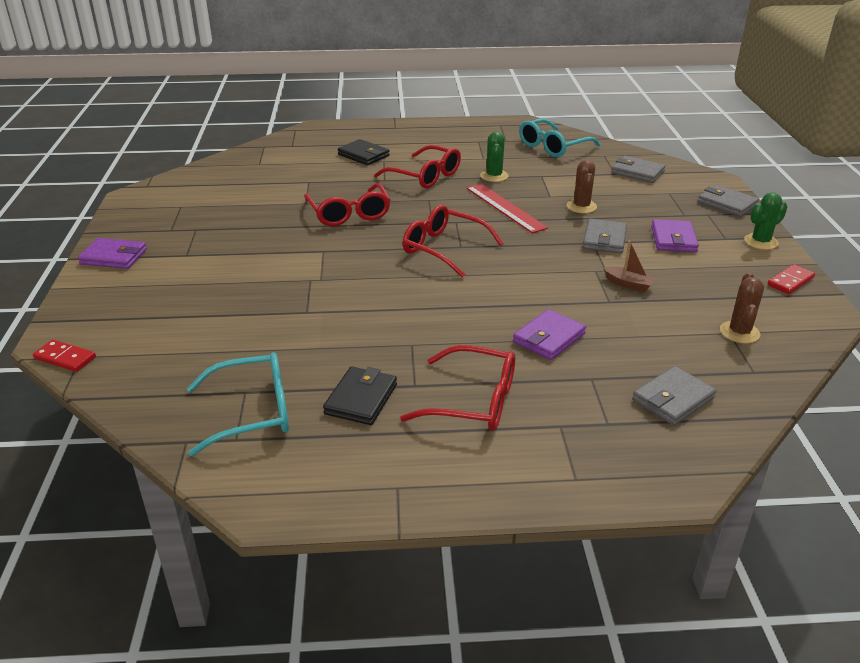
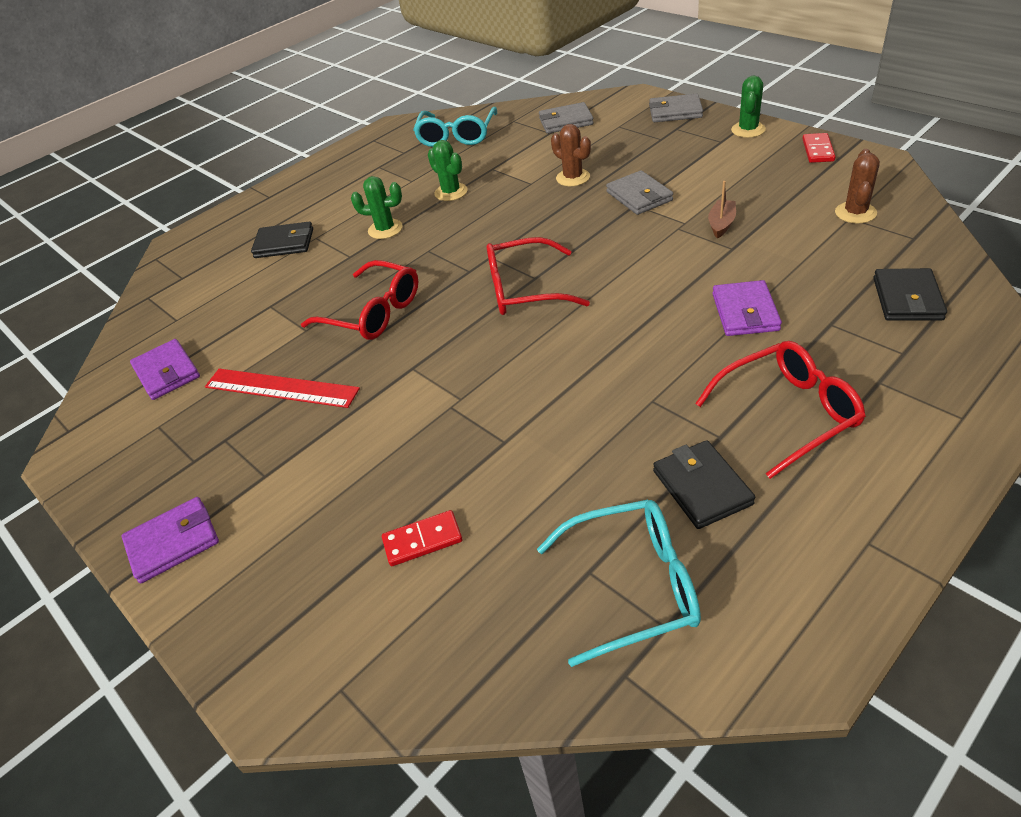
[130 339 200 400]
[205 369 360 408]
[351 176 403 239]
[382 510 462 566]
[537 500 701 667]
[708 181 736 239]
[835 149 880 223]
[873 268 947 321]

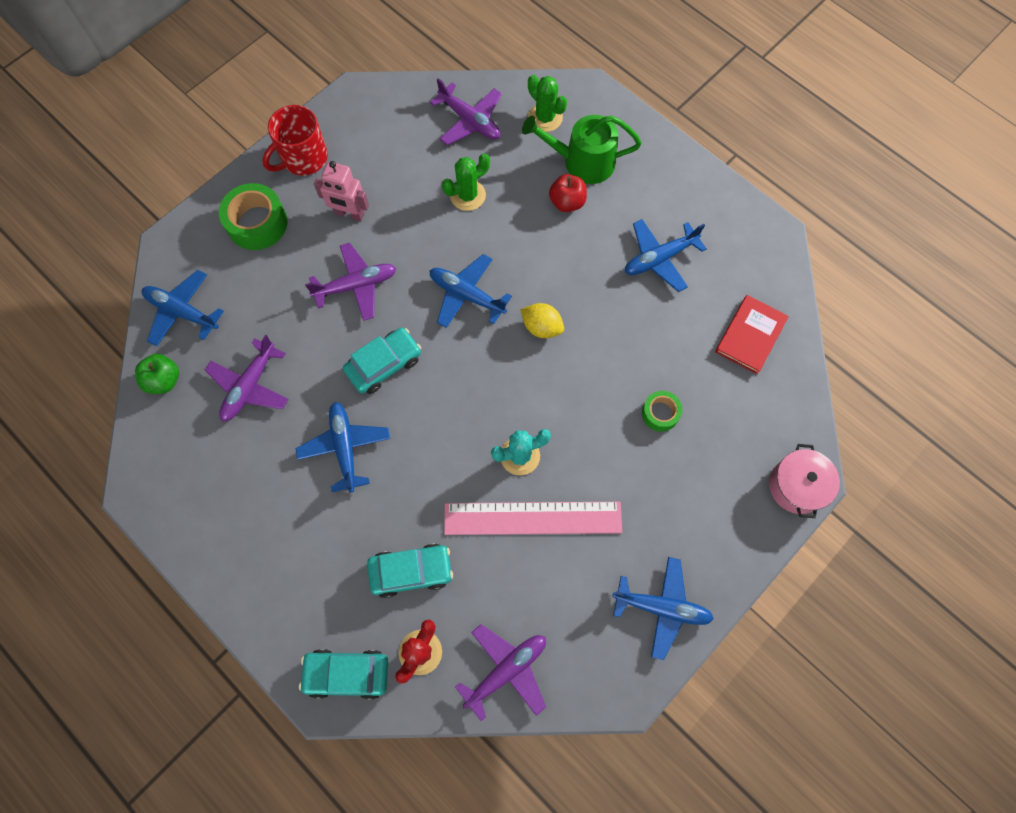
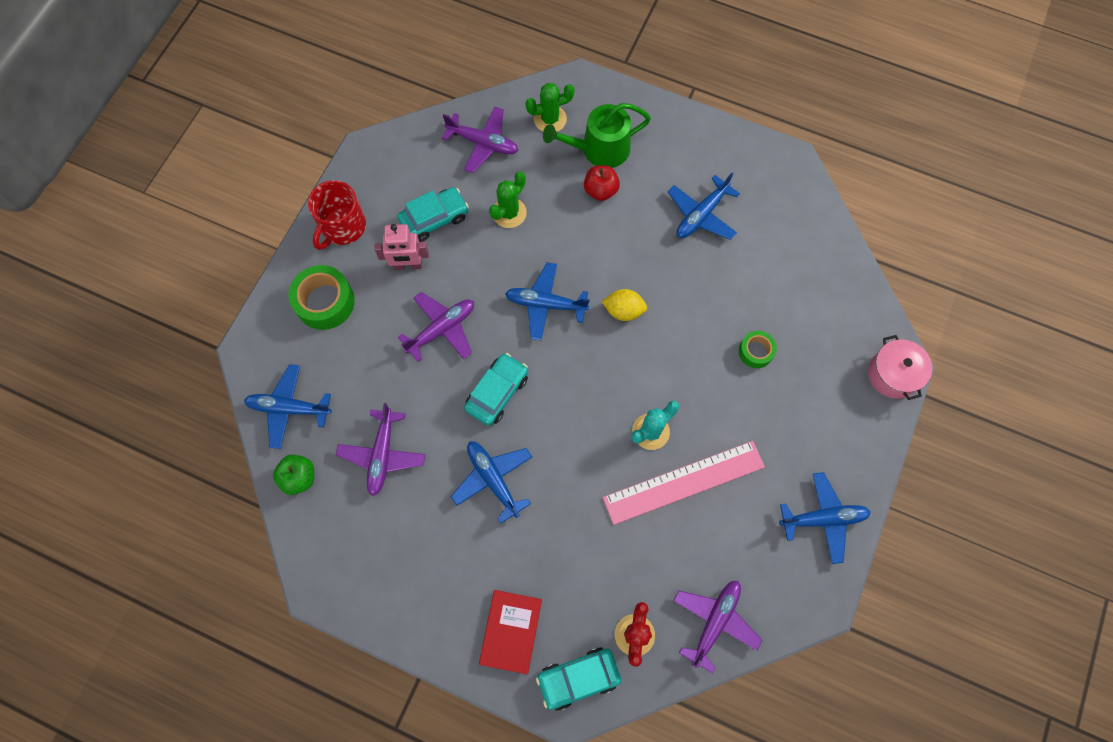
[398 187 469 242]
[479 590 542 674]
[525 83 575 132]

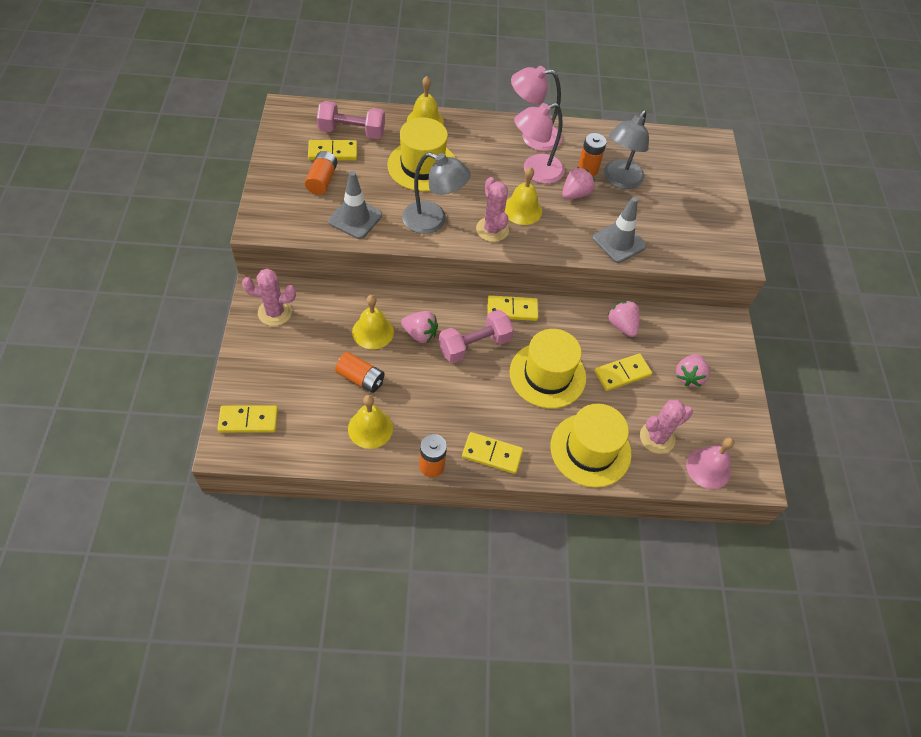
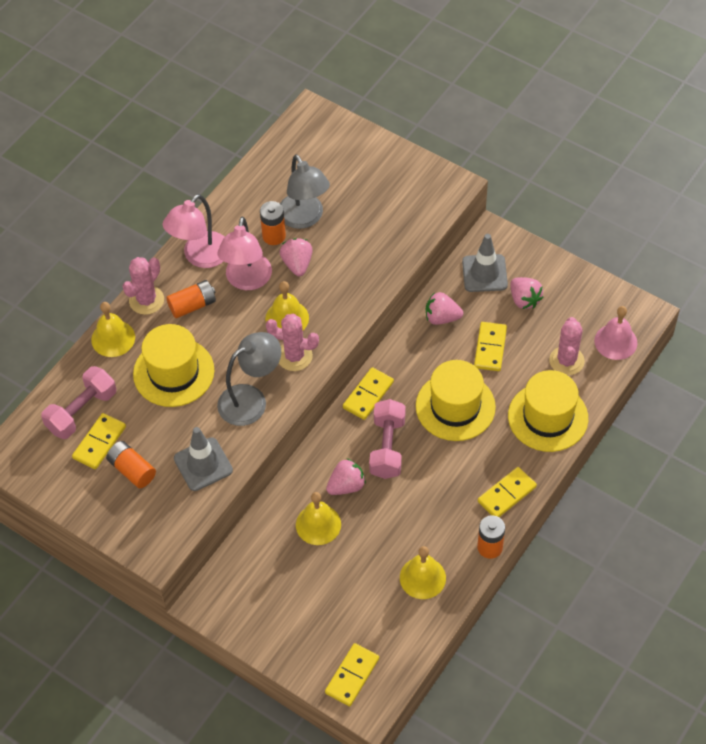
[122 257 164 315]
[166 280 216 318]
[462 234 508 292]

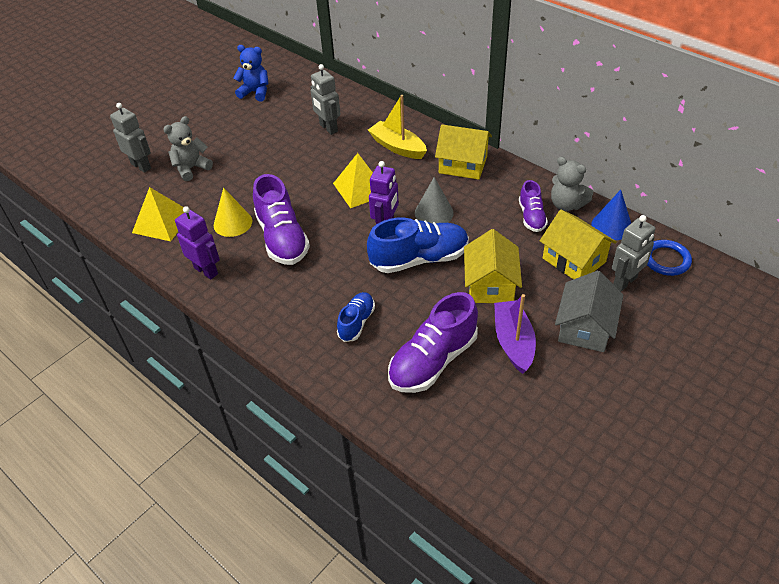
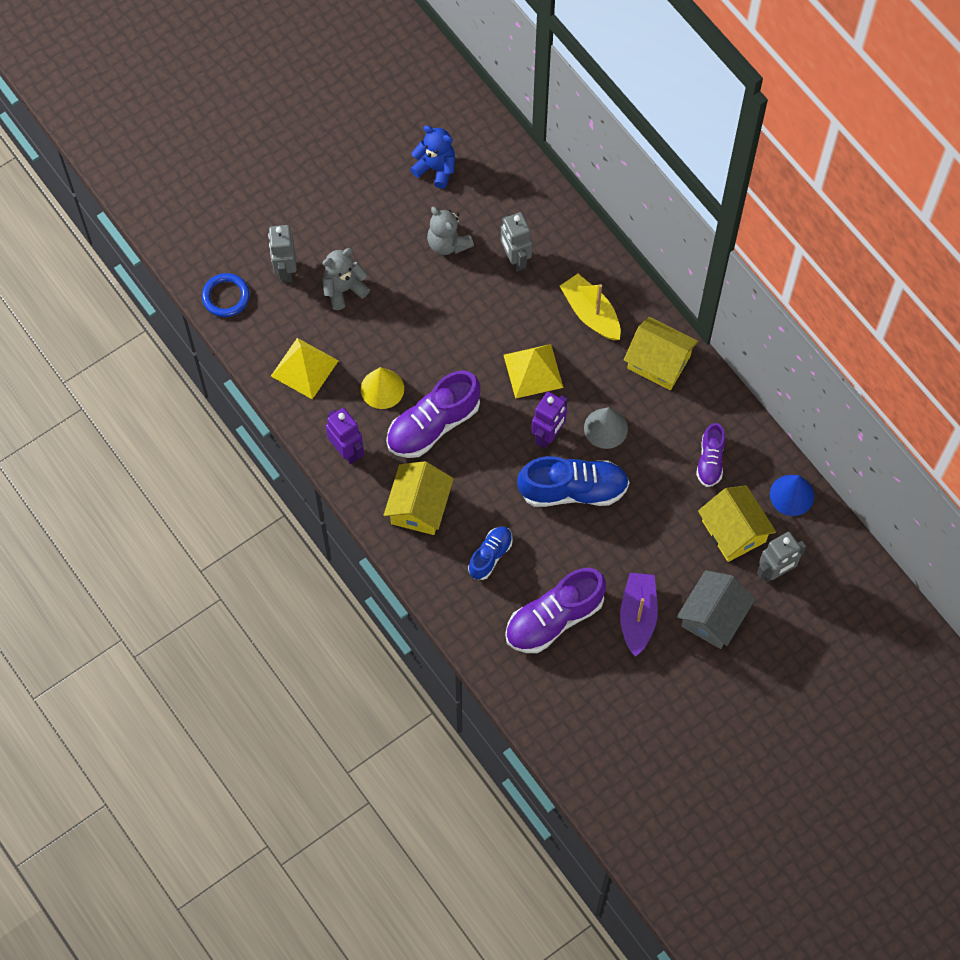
[202 273 250 317]
[268 225 297 283]
[384 461 454 535]
[386 370 480 458]
[427 207 474 255]

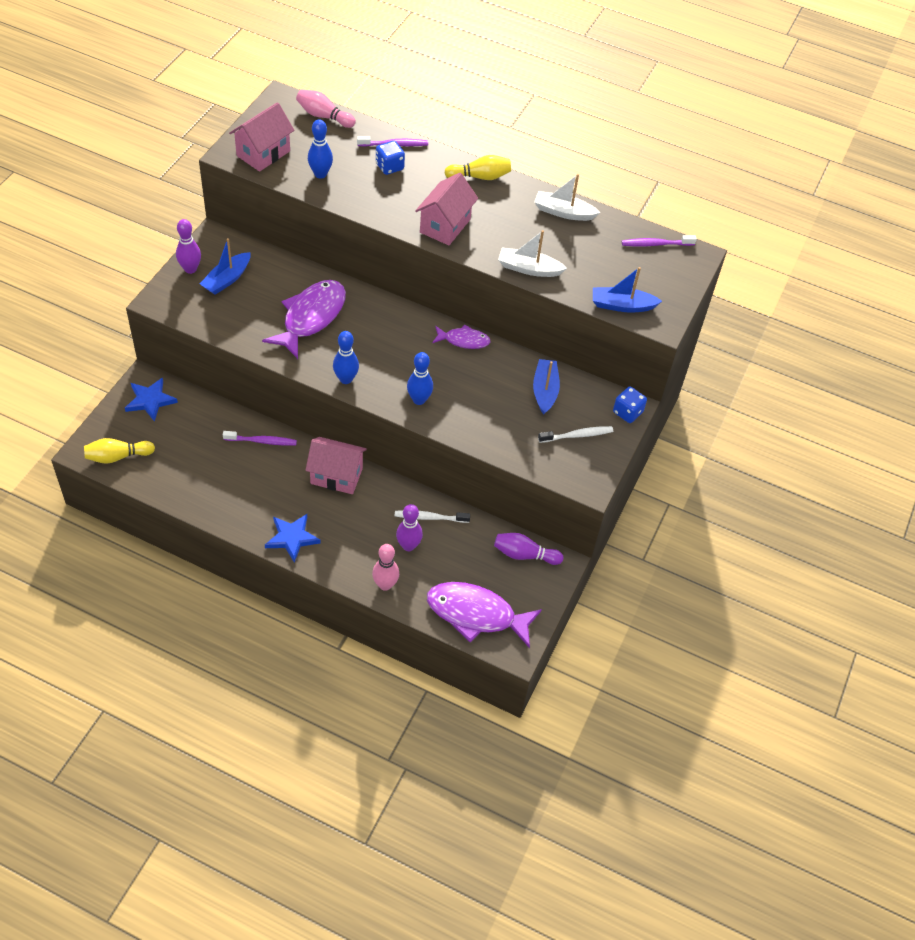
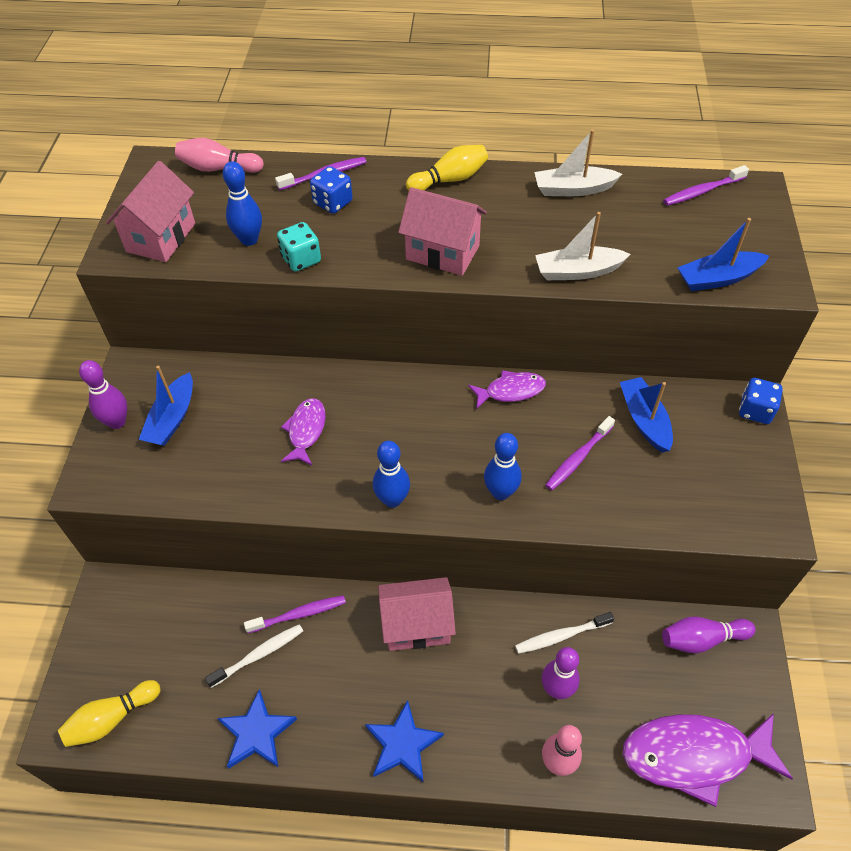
[205 624 303 688]
[217 689 297 768]
[277 222 321 272]
[281 398 326 465]
[398 187 487 276]
[545 416 615 491]

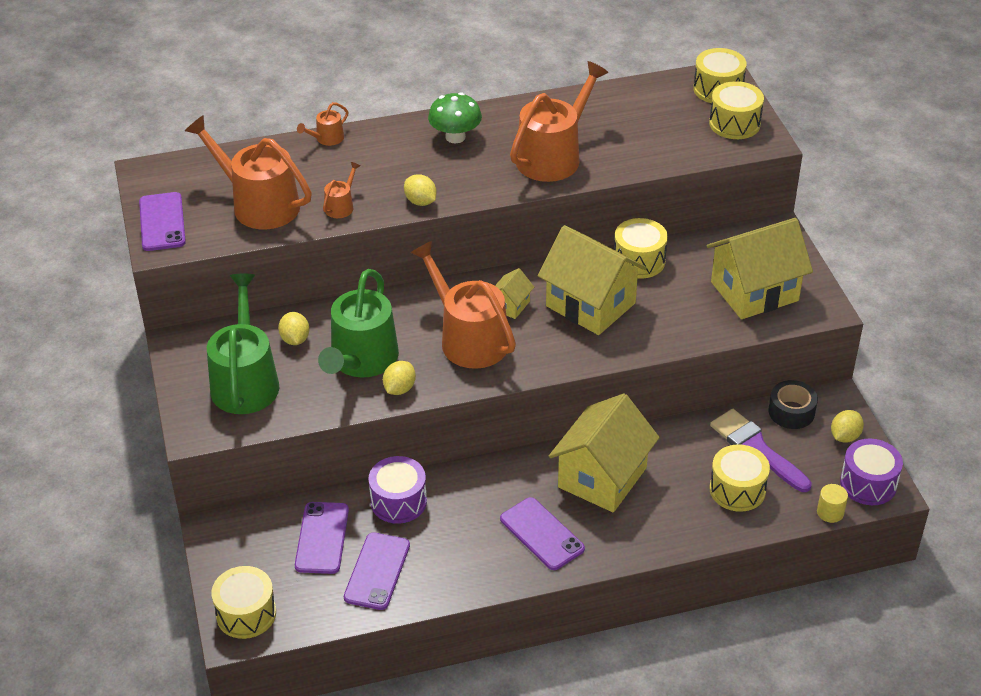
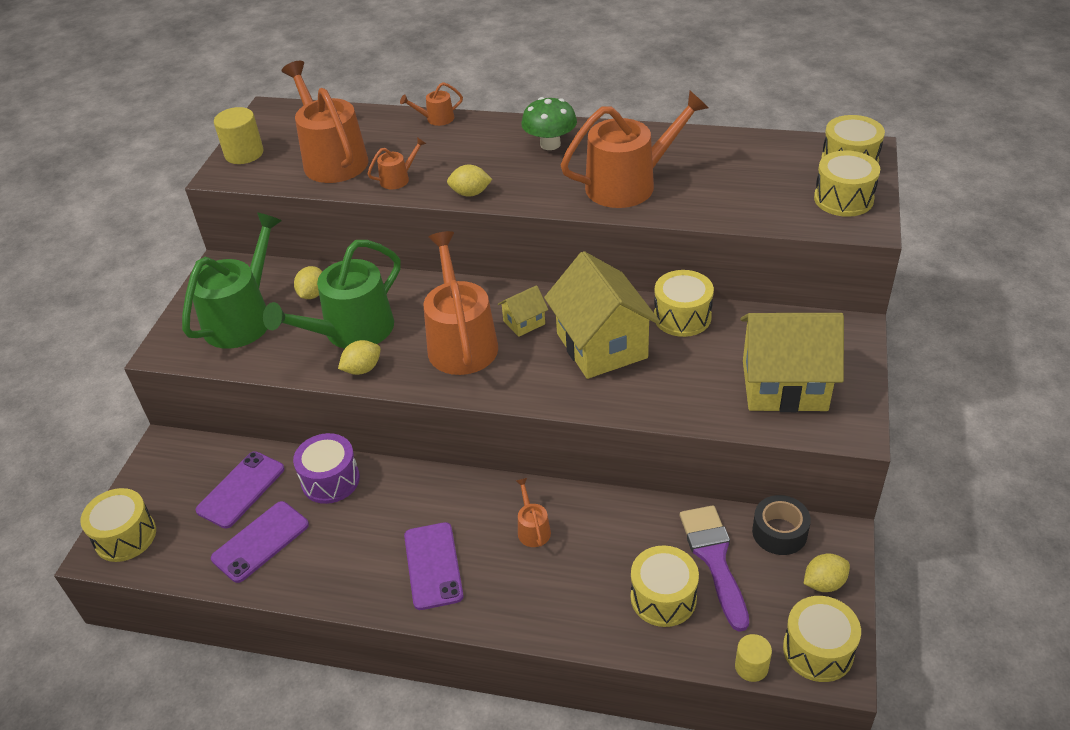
[214 107 263 164]
[447 165 492 197]
[516 478 551 547]
[783 596 861 682]

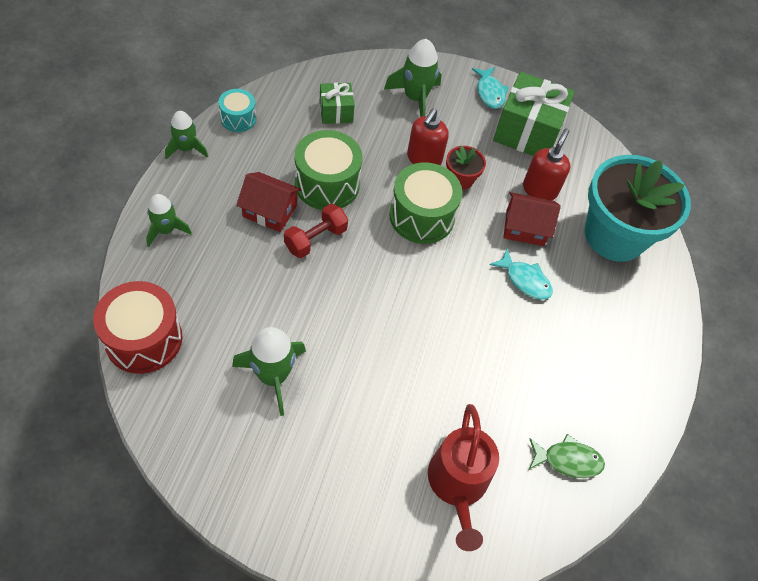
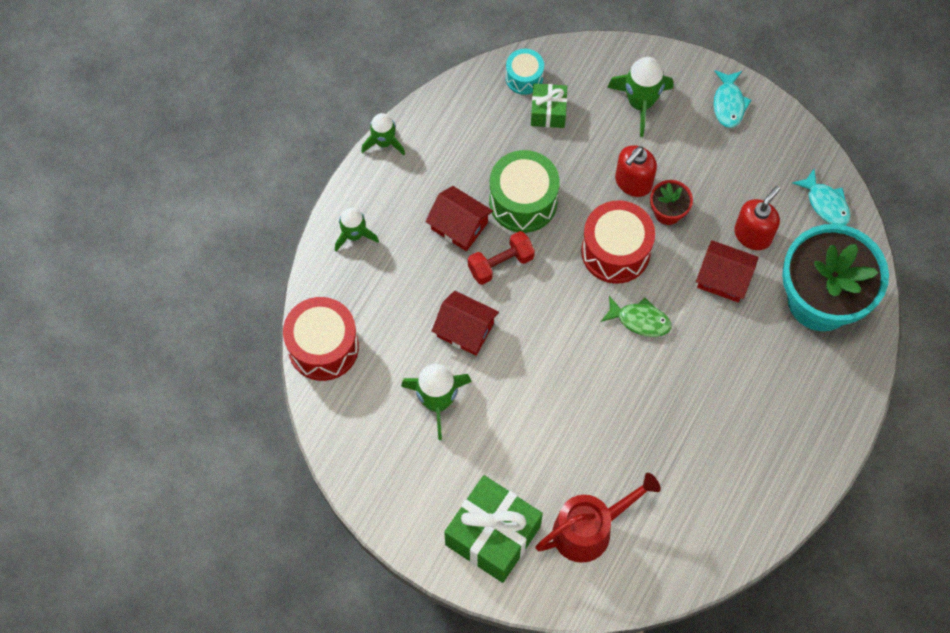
[432 291 499 356]
[444 475 543 583]
[506 49 544 95]
[536 473 661 563]
[581 200 655 284]
[601 296 671 337]
[792 169 851 225]

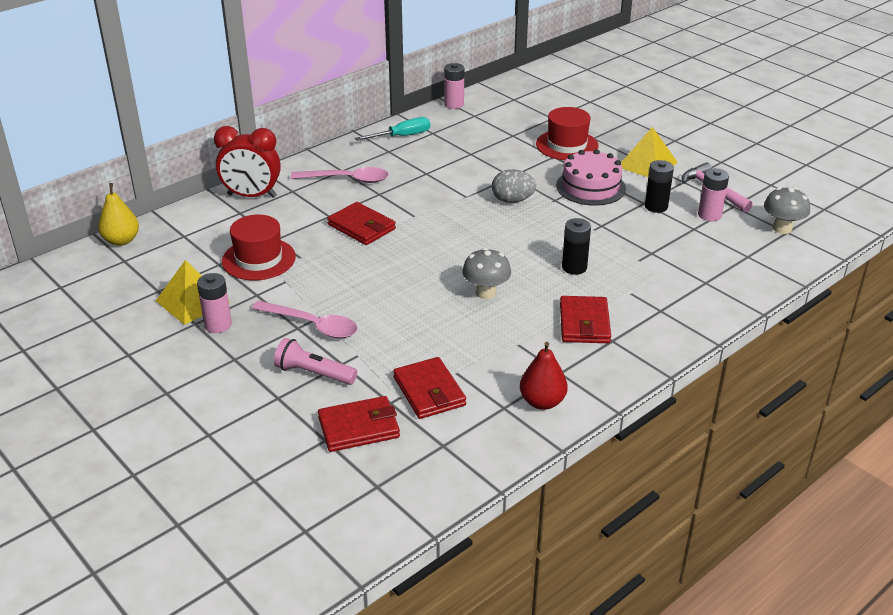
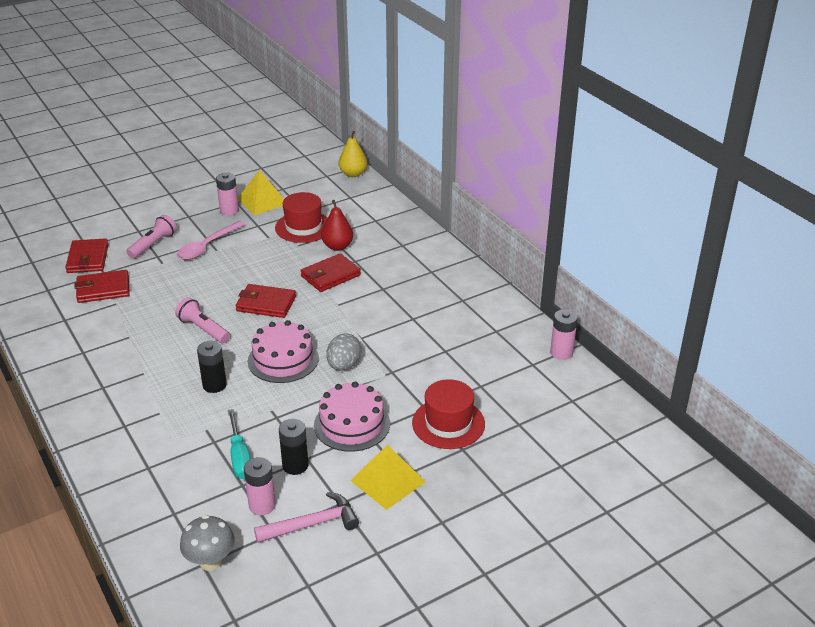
[175 298 230 343]
[228 409 251 480]
[236 284 296 318]
[248 320 319 383]
[321 200 353 251]
[214 126 281 198] (first image)
[291 167 389 183] (first image)

